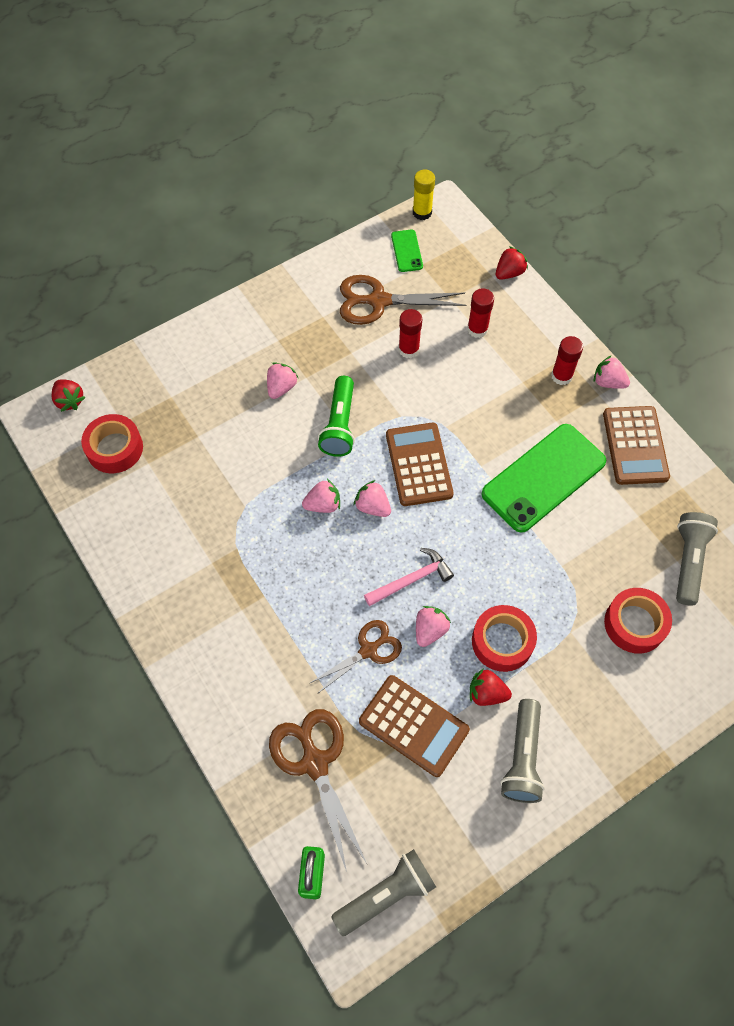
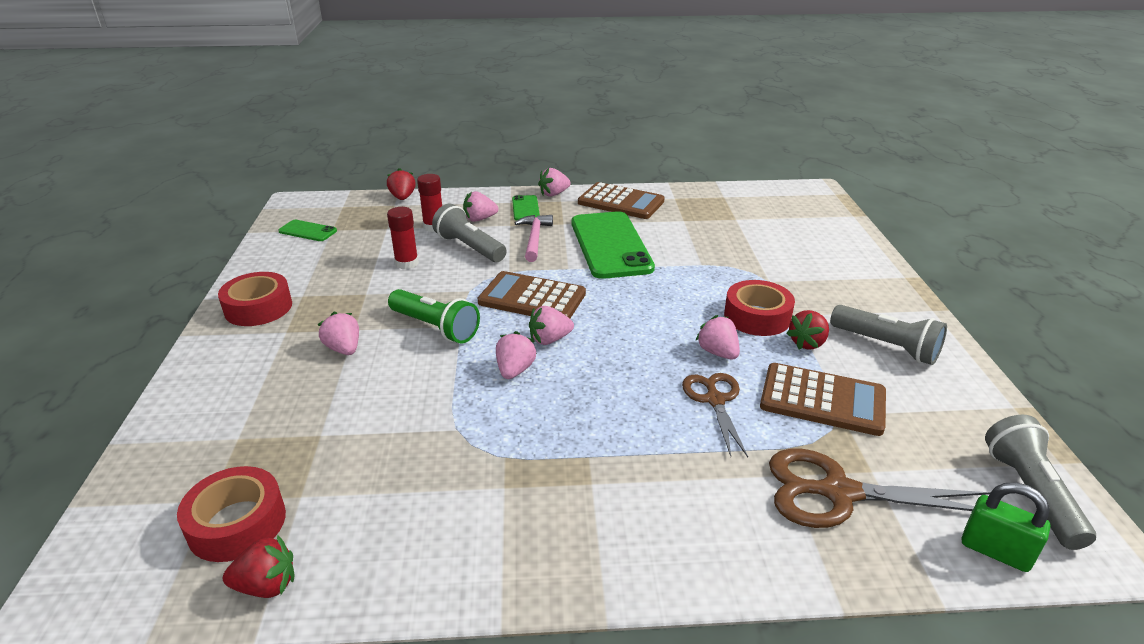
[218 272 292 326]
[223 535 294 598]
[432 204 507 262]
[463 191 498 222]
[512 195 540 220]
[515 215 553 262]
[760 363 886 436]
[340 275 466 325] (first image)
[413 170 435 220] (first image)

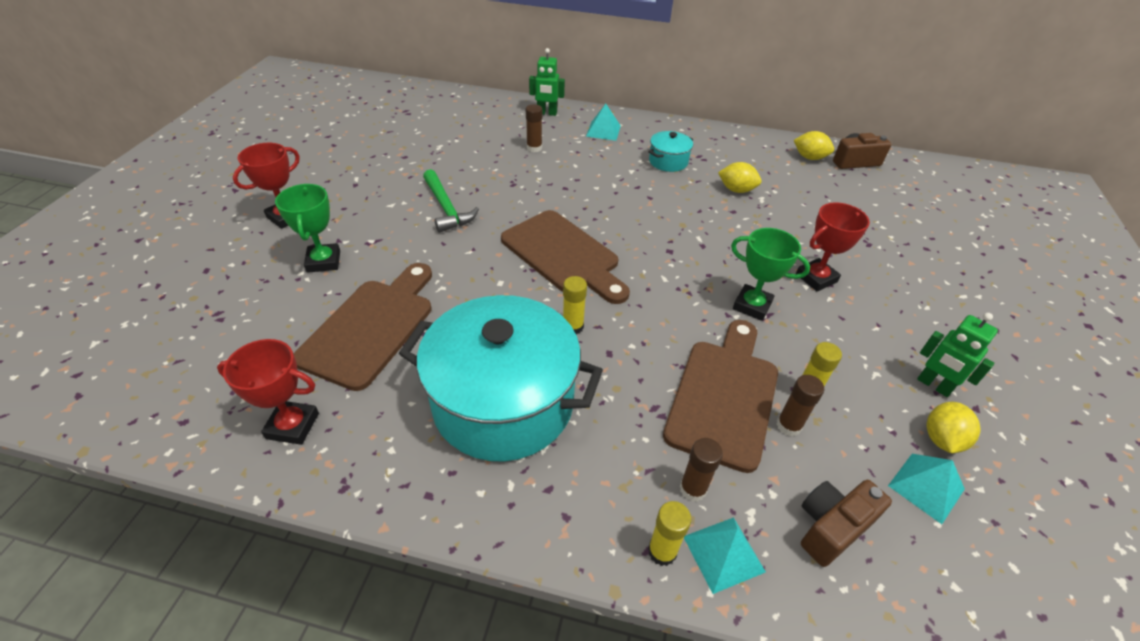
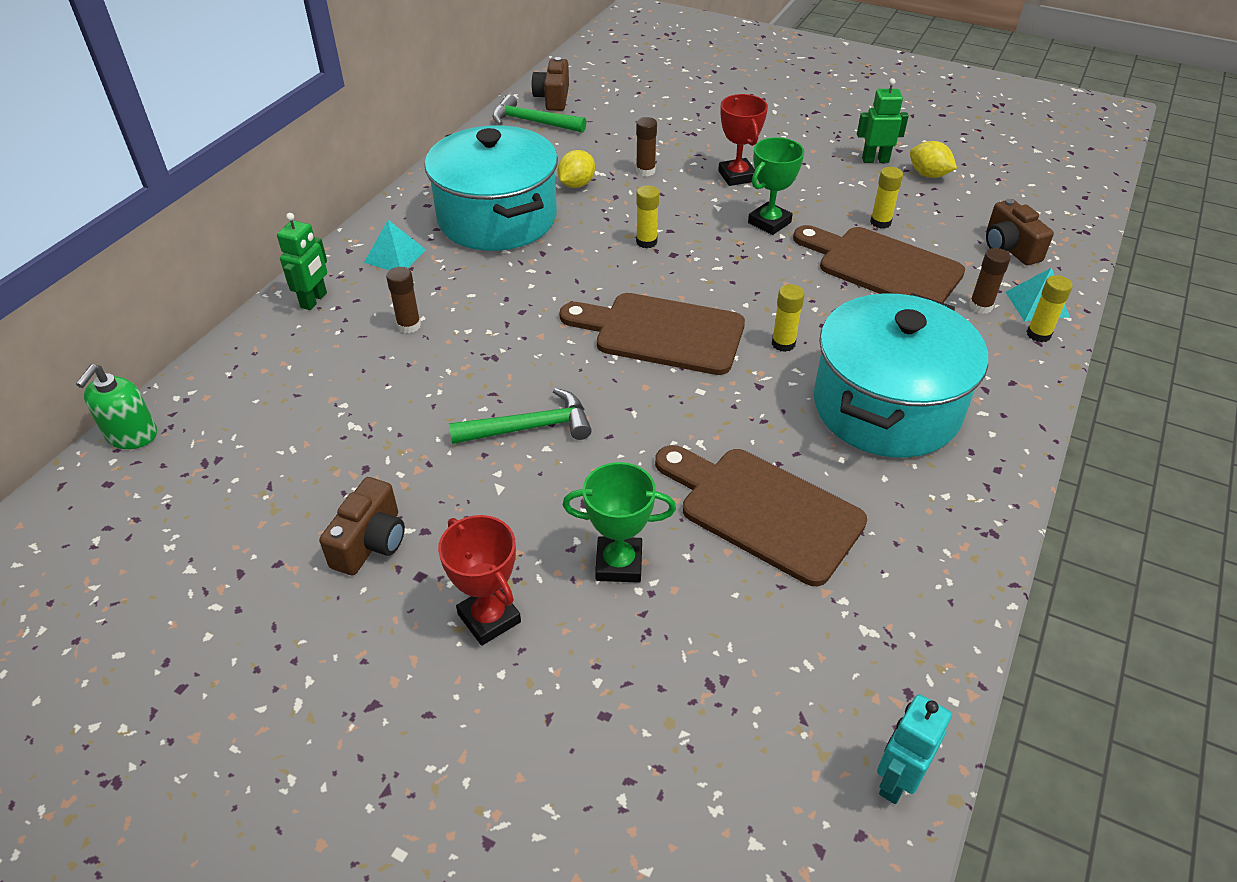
[76 364 157 449]
[319 477 405 575]
[425 125 558 251]
[493 94 586 133]
[559 293 745 375]
[636 117 657 176]
[636 185 659 248]
[857 78 909 163]
[877 694 952 804]
[217 339 319 445] (first image)
[888 454 965 524] (first image)

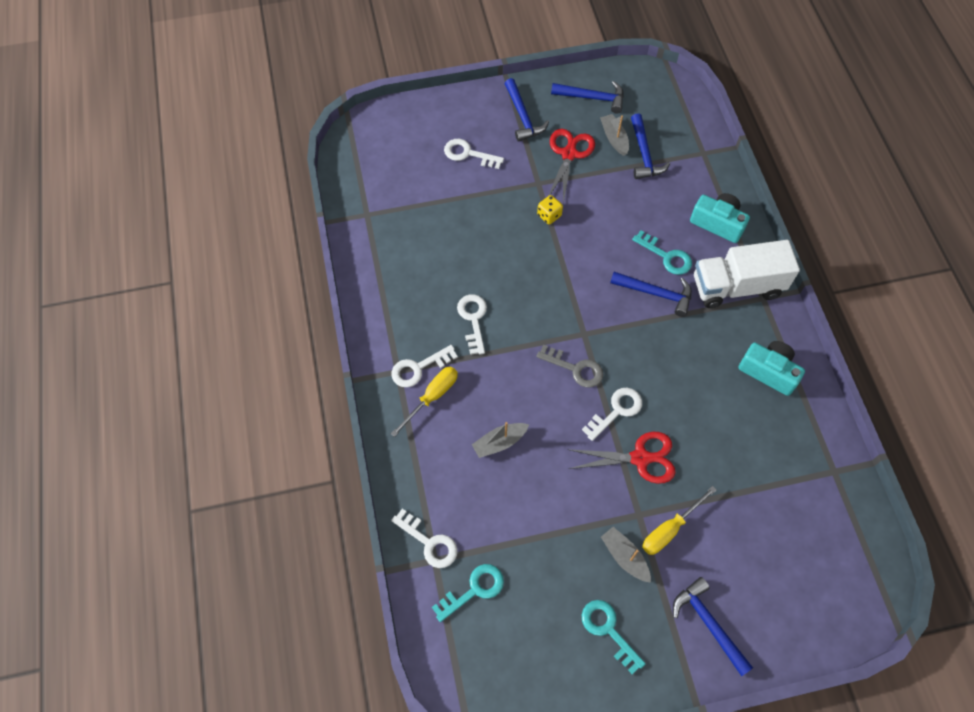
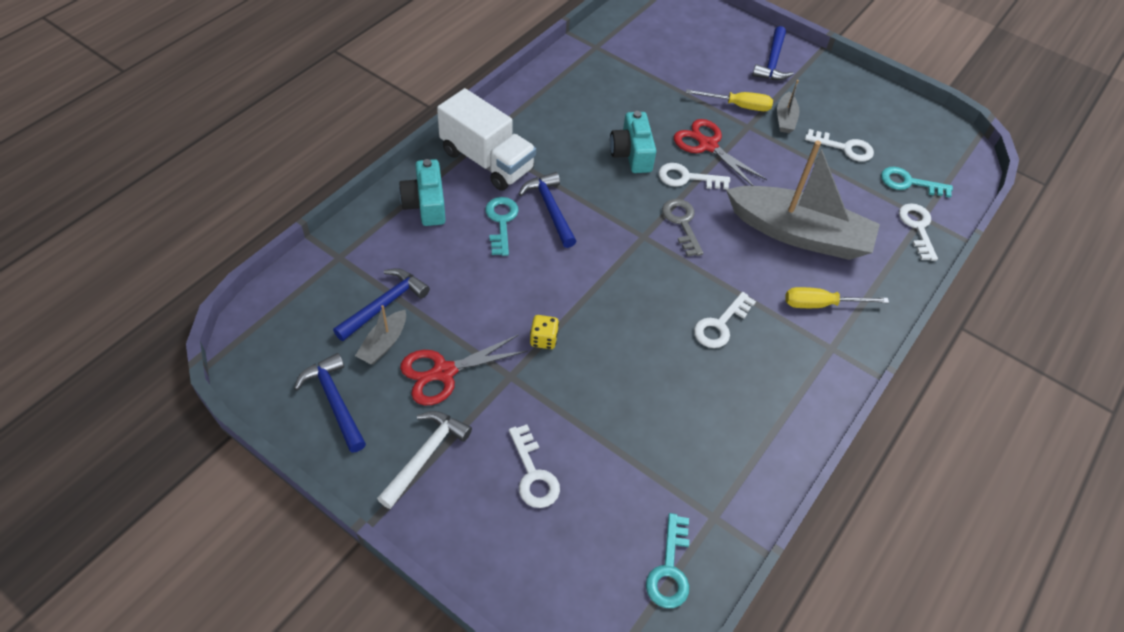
[377 411 472 509]
[610 111 656 173]
[646 513 689 608]
[726 141 880 260]
[805 129 874 162]

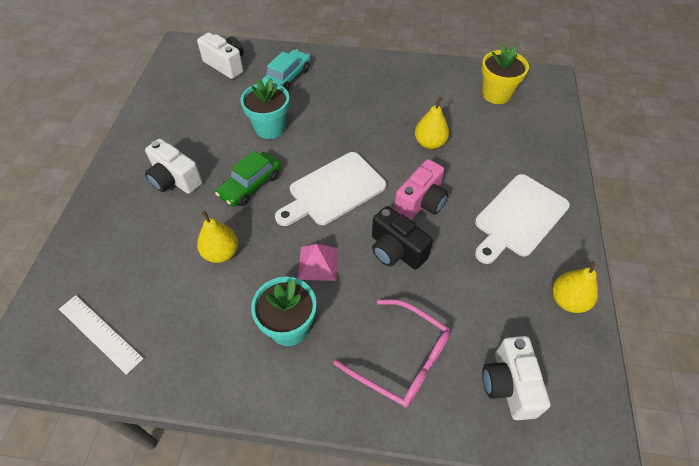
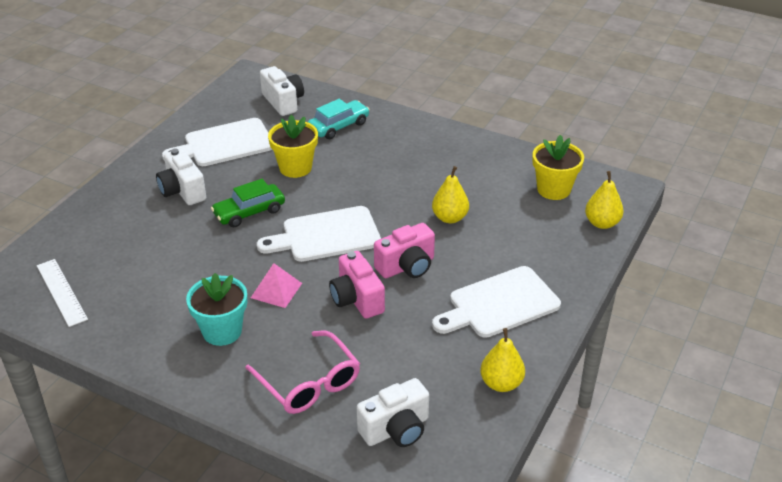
[162 118 272 166]
[268 115 318 178]
[329 251 385 319]
[357 378 429 447]
[585 171 624 229]

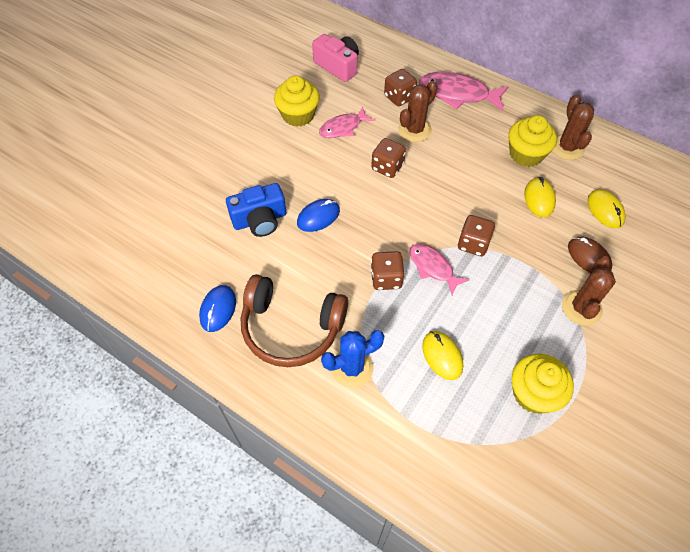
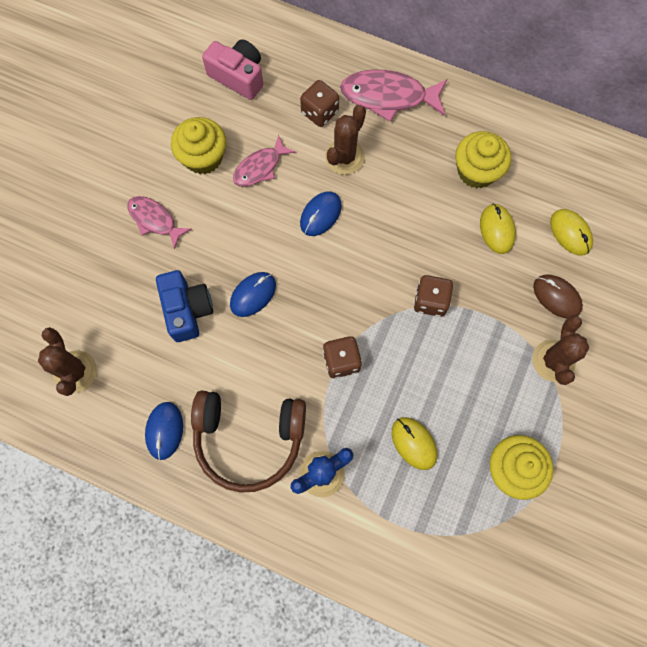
[38 327 97 396]
[127 196 192 249]
[156 270 213 342]
[300 191 342 236]

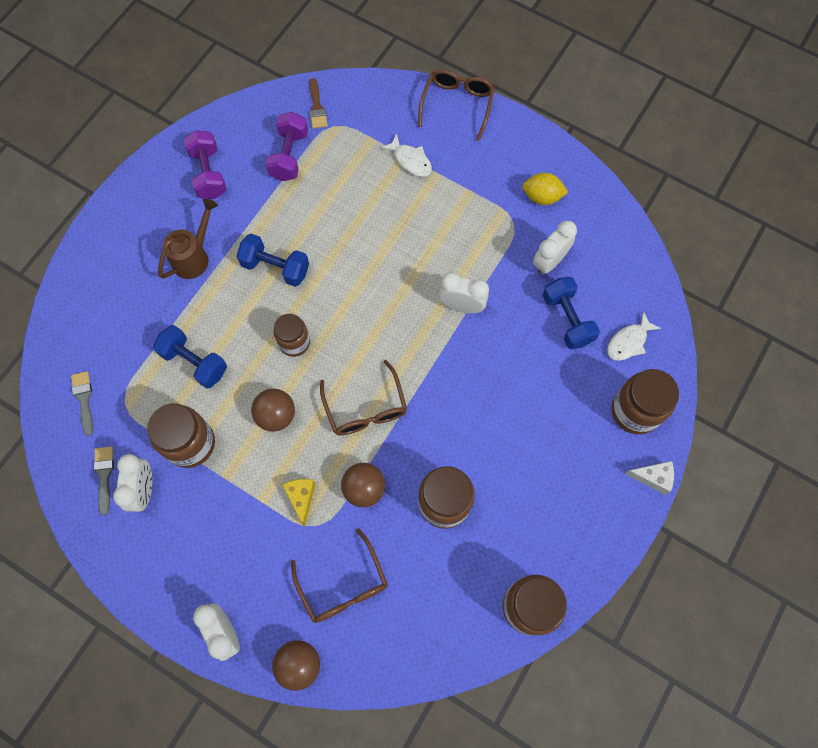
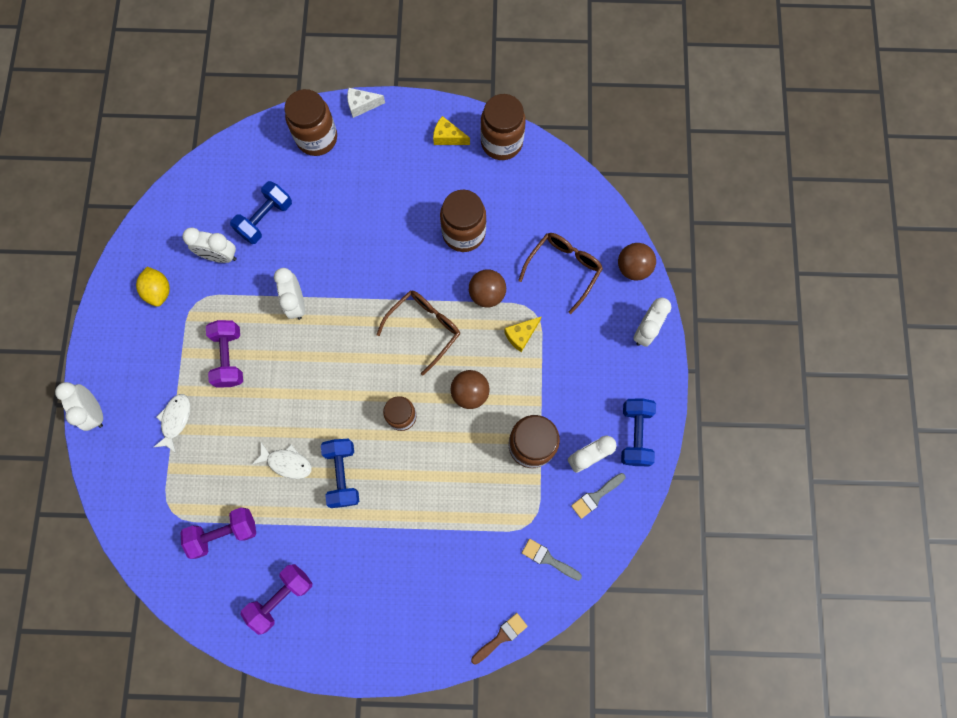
[55 382 103 431]
[206 320 243 388]
[253 442 312 479]
[347 88 385 118]
[433 116 470 145]
[471 613 528 665]
[522 539 582 581]
[621 398 656 466]
[158 199 218 279] (first image)

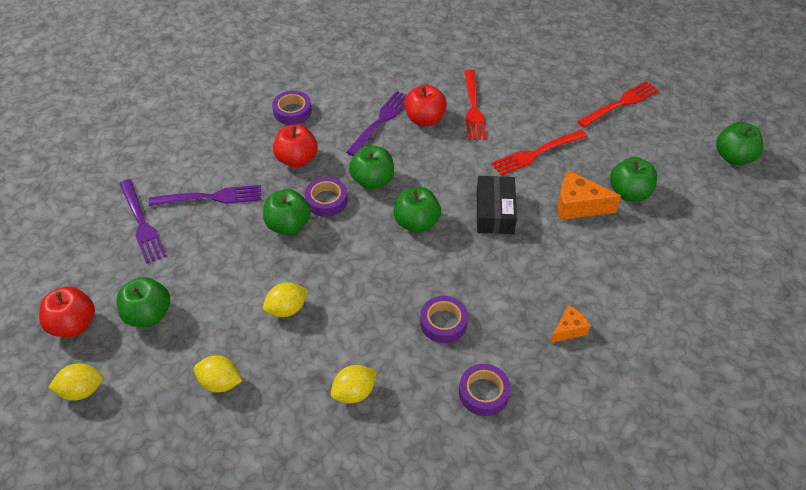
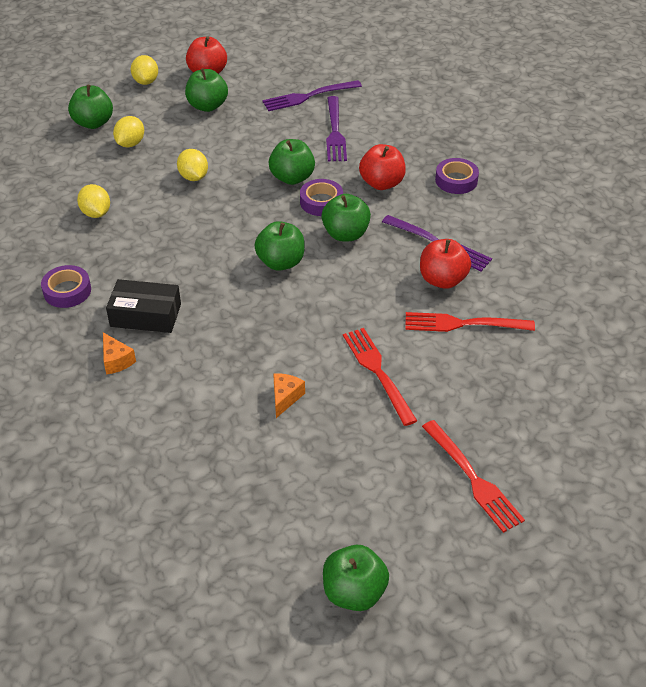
[68 85 113 129]
[106 279 181 333]
[273 373 305 418]
[420 296 468 343] (first image)

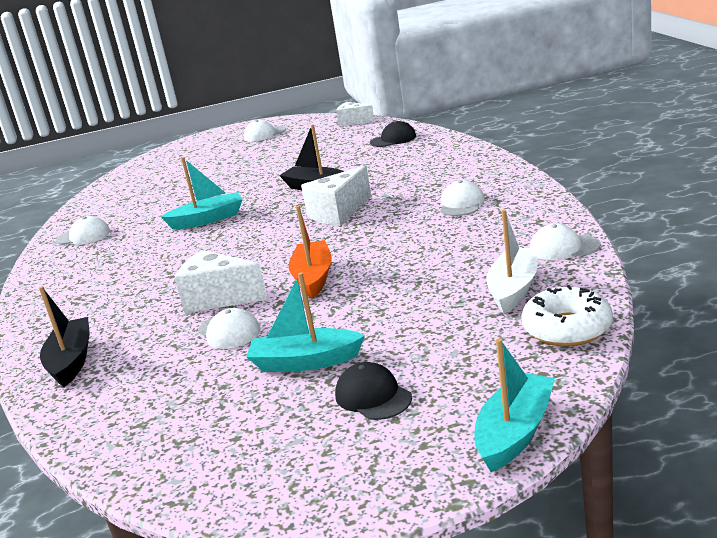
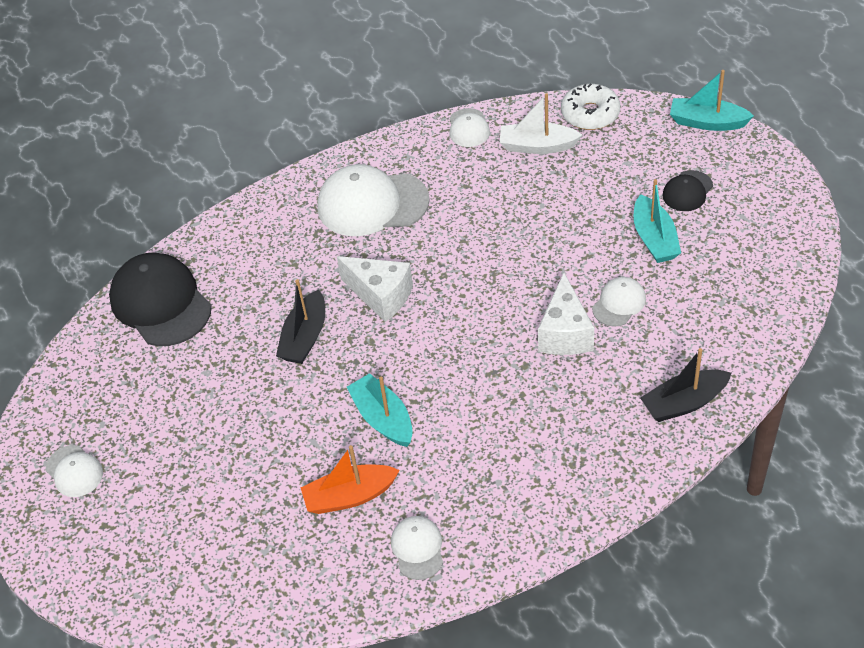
[109 253 212 346]
[301 445 400 514]
[317 164 430 236]
[336 102 375 127] (first image)

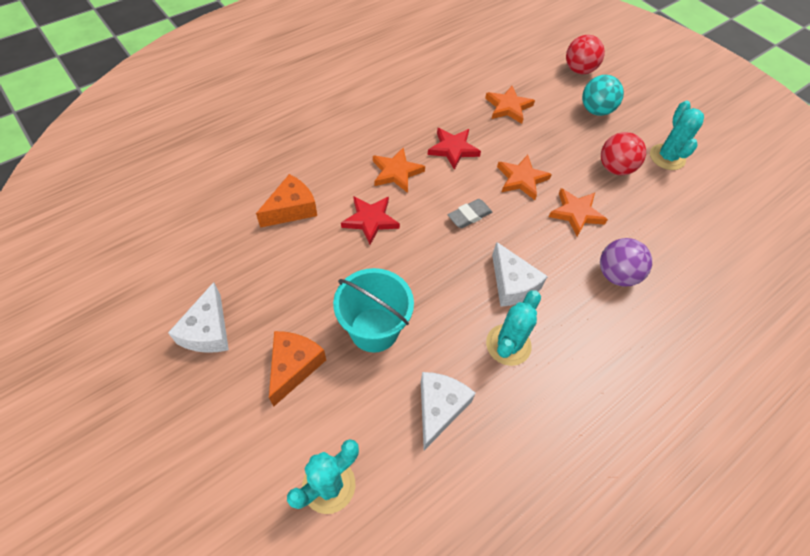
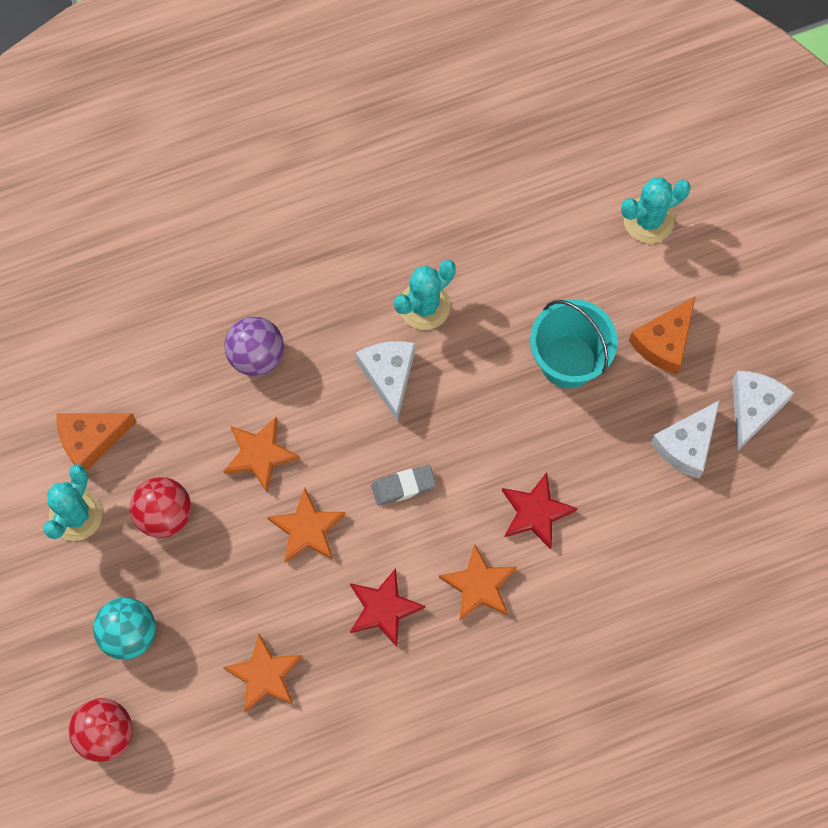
[56 413 137 471]
[651 400 720 479]

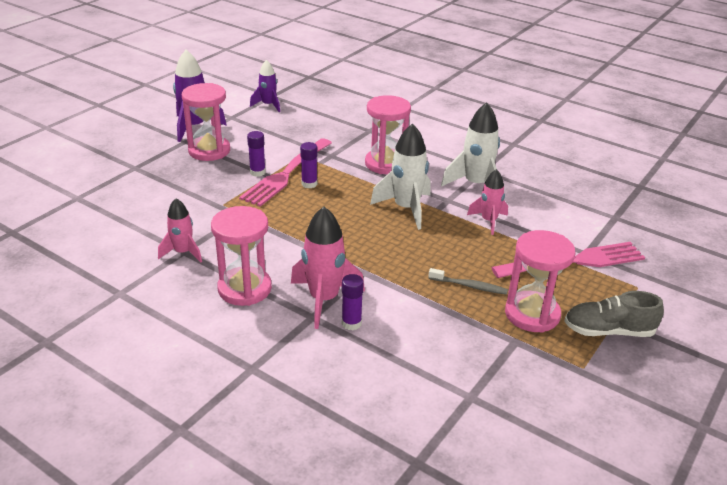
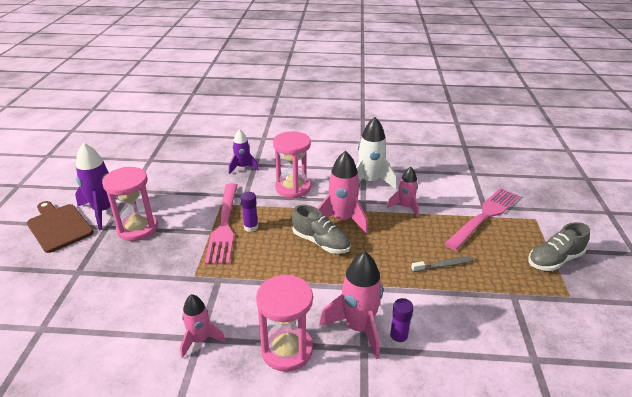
[27 201 94 253]
[229 129 259 174]
[292 205 351 254]
[317 151 368 234]
[247 131 266 177] (first image)
[505 230 575 333] (first image)

